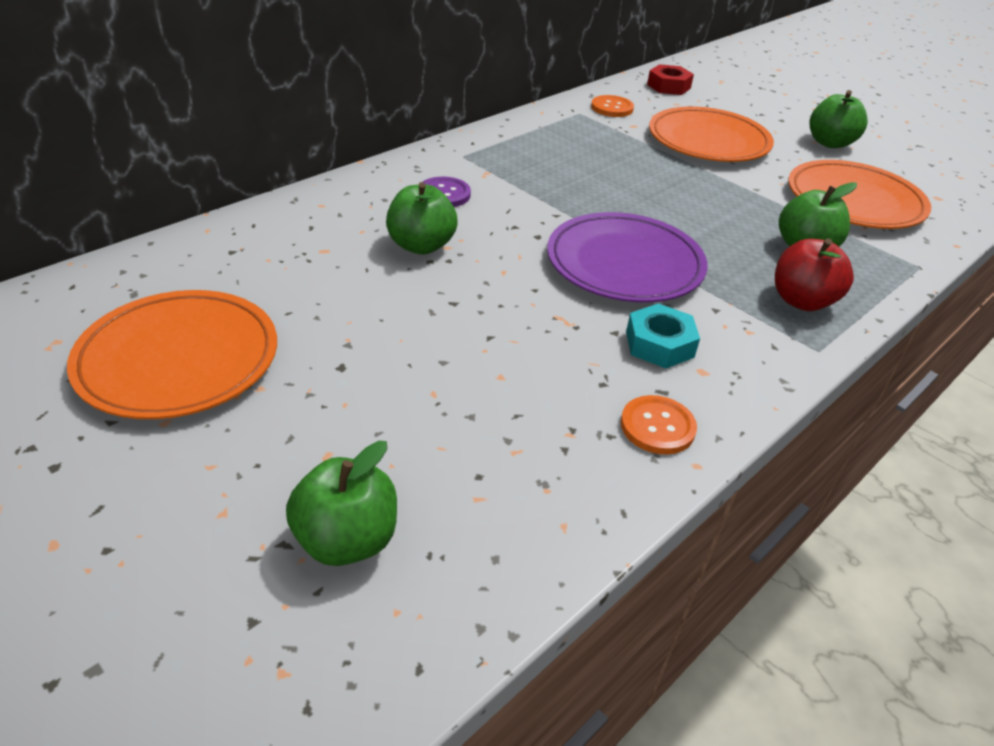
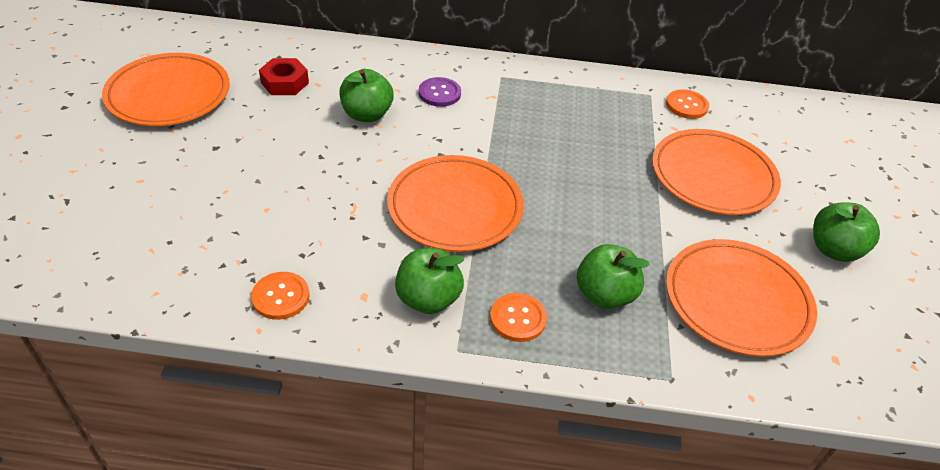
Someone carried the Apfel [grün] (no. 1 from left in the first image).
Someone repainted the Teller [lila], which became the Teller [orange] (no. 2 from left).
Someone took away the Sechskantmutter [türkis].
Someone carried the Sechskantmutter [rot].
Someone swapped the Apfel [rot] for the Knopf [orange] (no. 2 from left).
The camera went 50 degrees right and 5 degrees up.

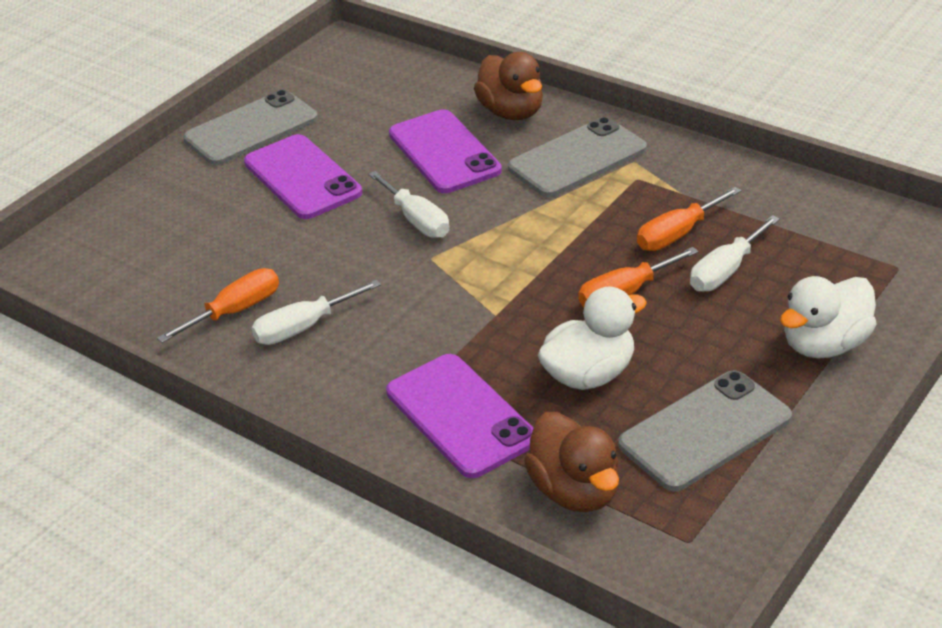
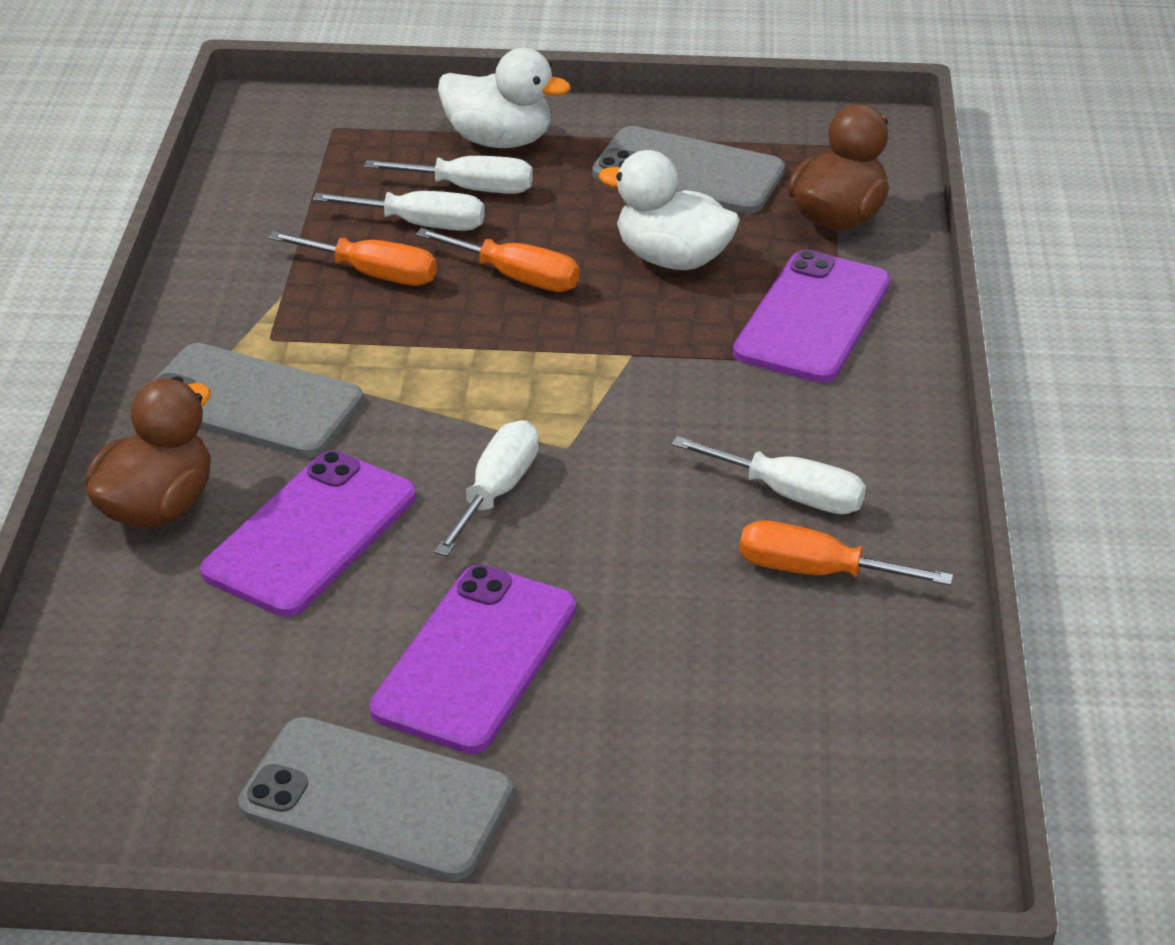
Someone put down the Schraubenzieher [weiß] (no. 2 from left).
The camera went 125 degrees left and 0 degrees up.

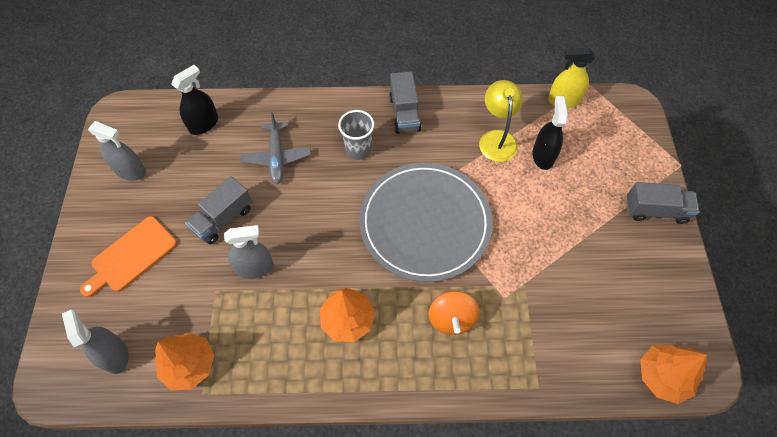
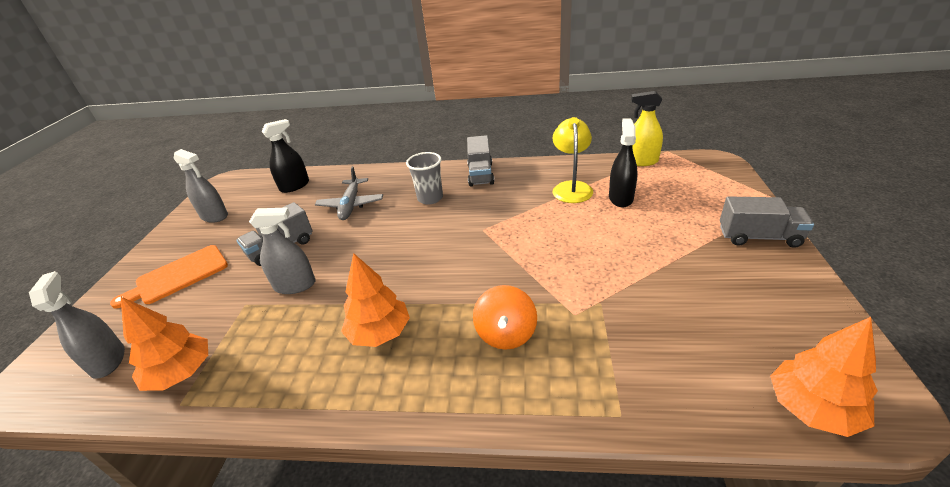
Someone took away the Teller [grau].
The camera went 10 degrees right and 25 degrees down.

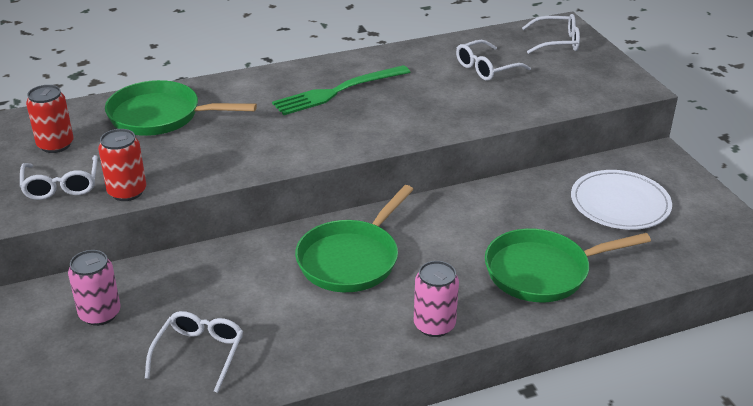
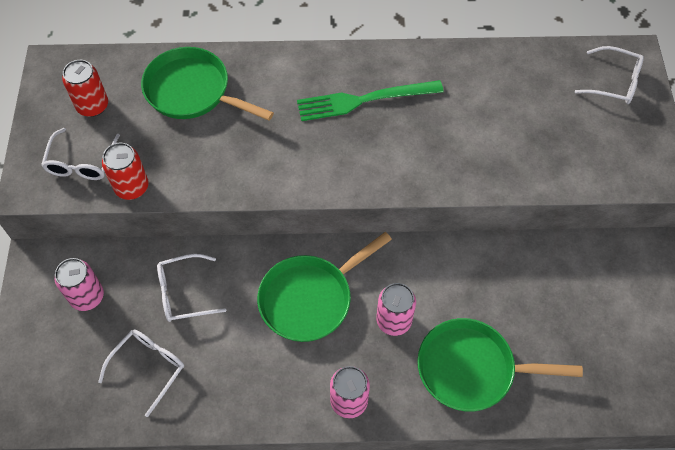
Someone carried the Brille [weiß] (no. 3 from left).
Someone took away the Teller [weiß].
Someone put down the Dose [rosa] (no. 3 from left).
The camera went 20 degrees right and 25 degrees up.

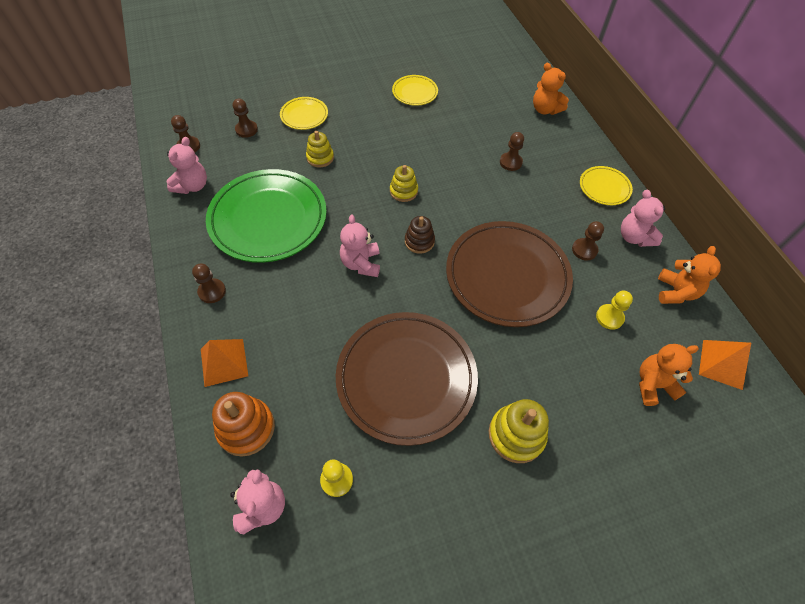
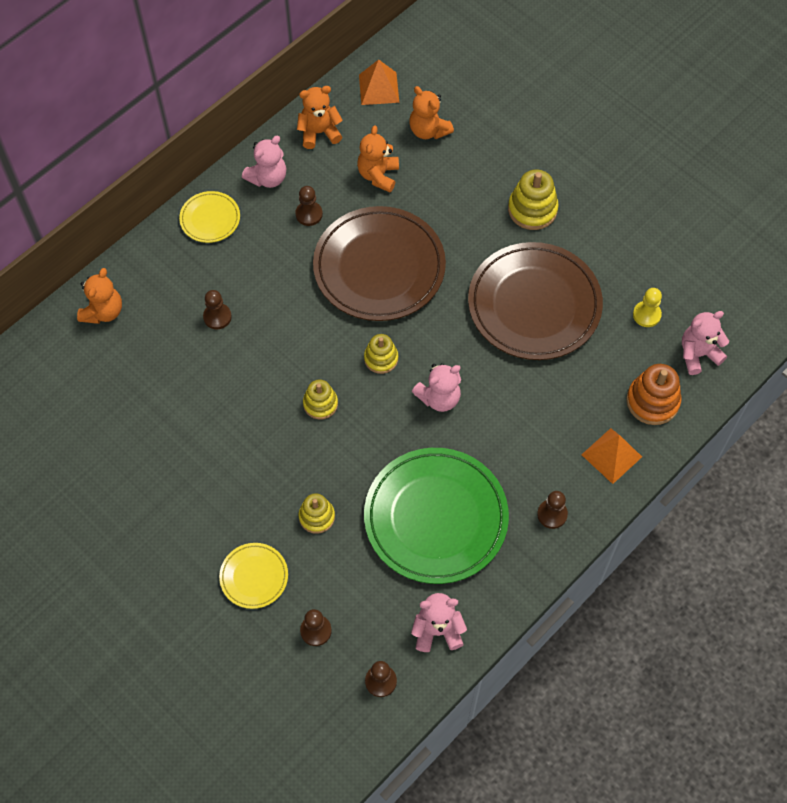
Someone took away the Teller [gelb] (no. 2 from left).
Someone repainted the Stapelspielzeug [braun], which became the Stapelspielzeug [gelb] (no. 3 from left).
Someone swapped the Bauer [gelb] (no. 2 from left) for the Teddybär [orange] (no. 3 from left).
The camera went 115 degrees left and 5 degrees up.

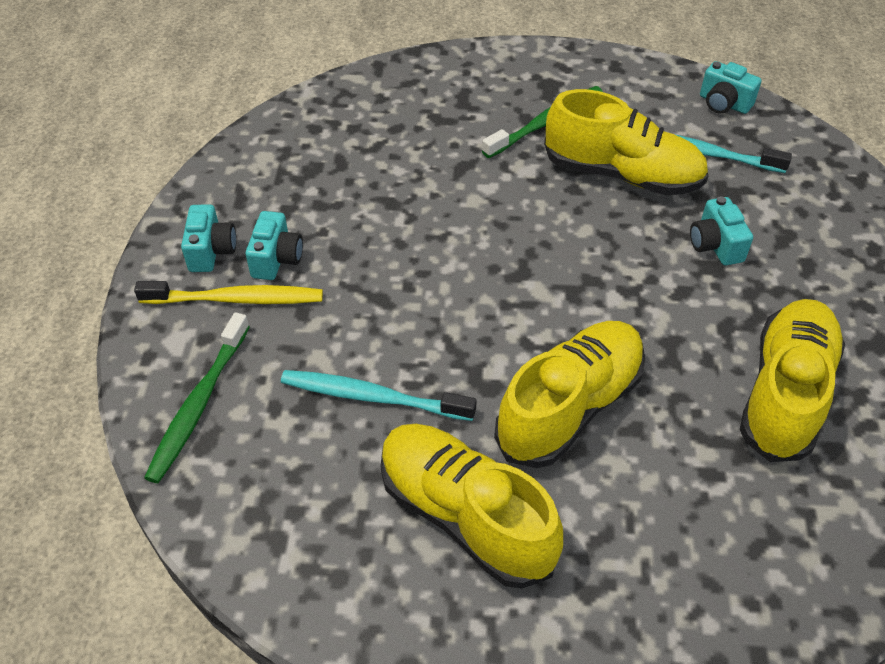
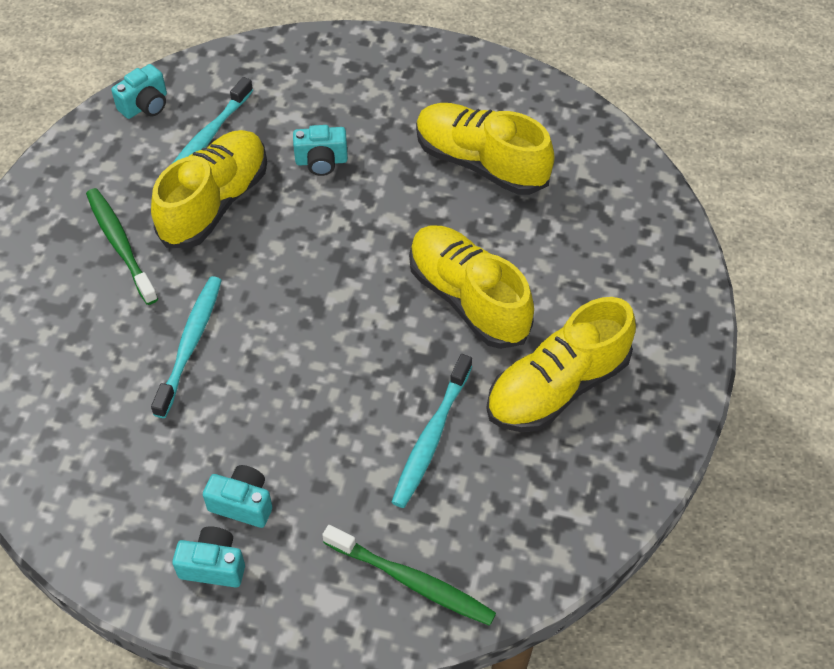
Someone took away the Zahnbürste [gelb].
Someone put down the Zahnbürste [türkis] (no. 1 from left).
The camera went 80 degrees left and 5 degrees up.

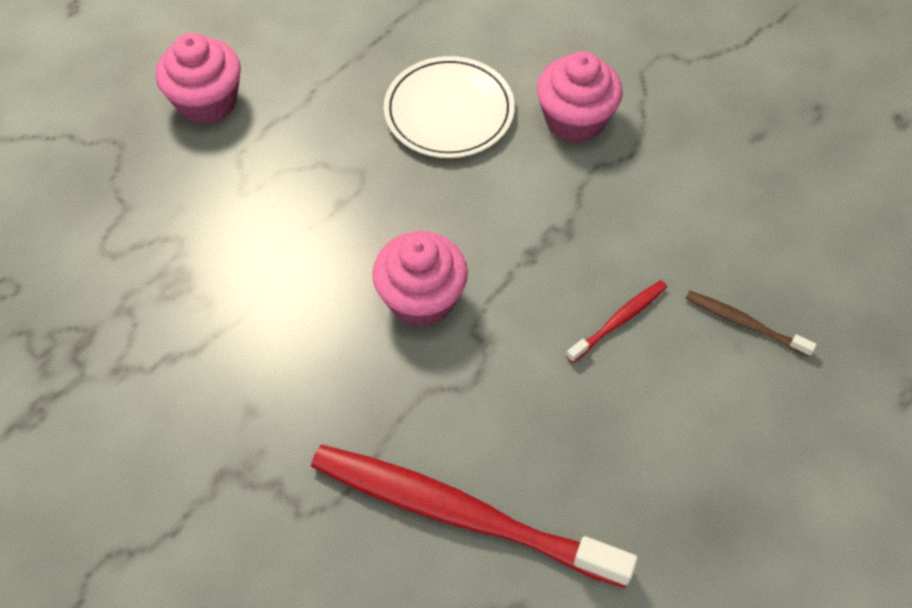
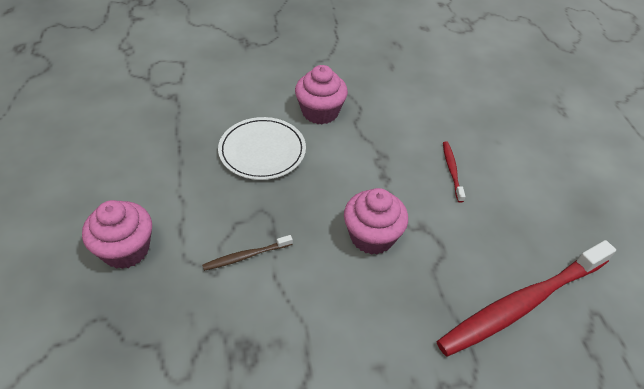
Someone carried the Zahnbürste [braun].
The camera went 55 degrees left and 10 degrees down.

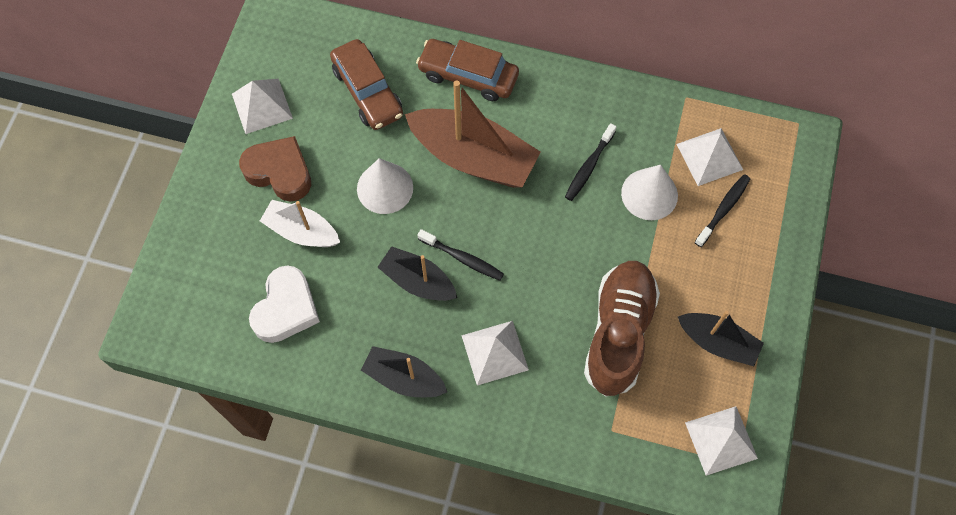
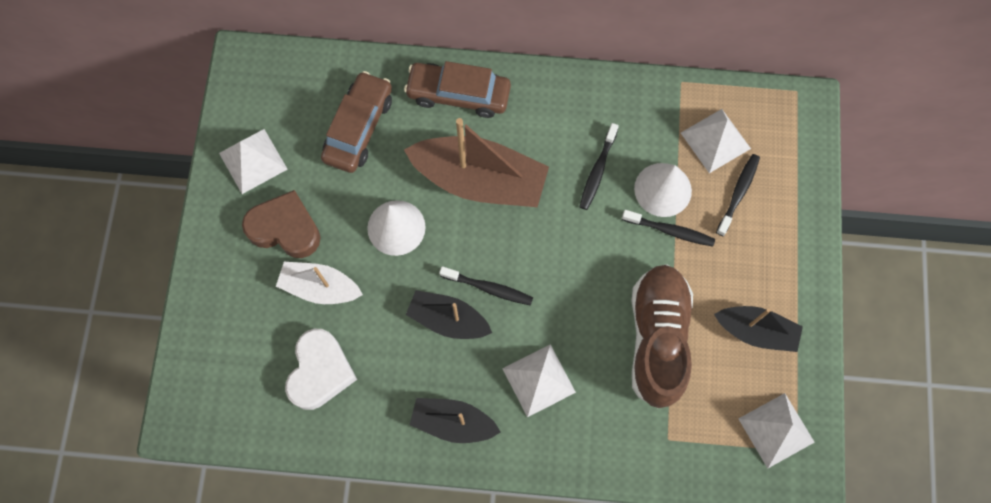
Someone rotated the Auto [braun] (no. 1 from left) by 120 degrees counterclockwise.
Someone put down the Zahnbürste [schwarz] (no. 3 from left).
The camera went 10 degrees left and 5 degrees up.

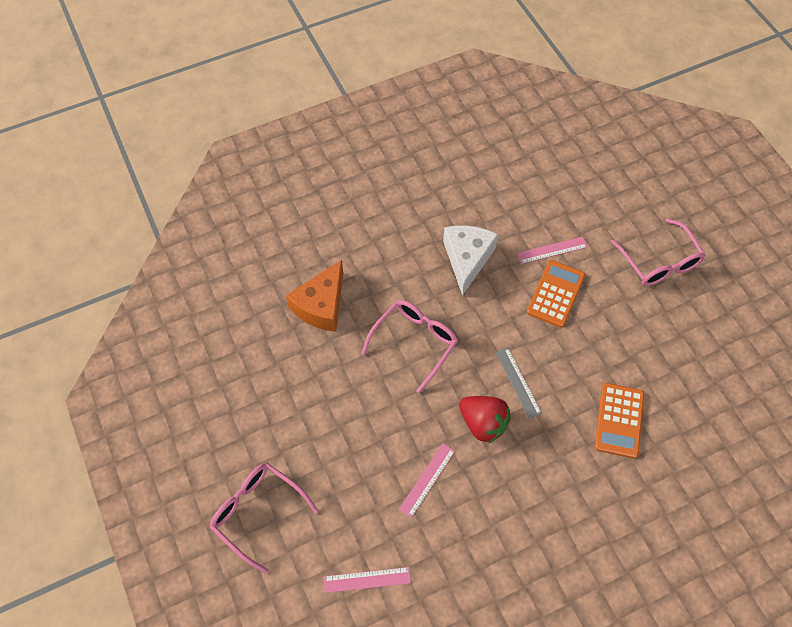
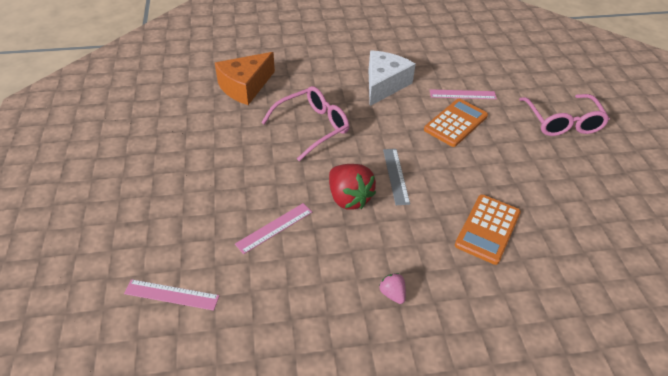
Someone took away the Brille [rosa] (no. 1 from left).
Someone put down the Erdbeere [rosa].
The camera went 15 degrees right and 15 degrees down.

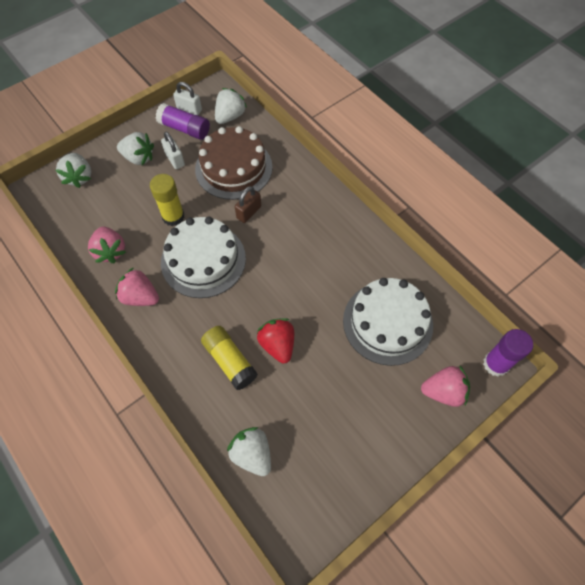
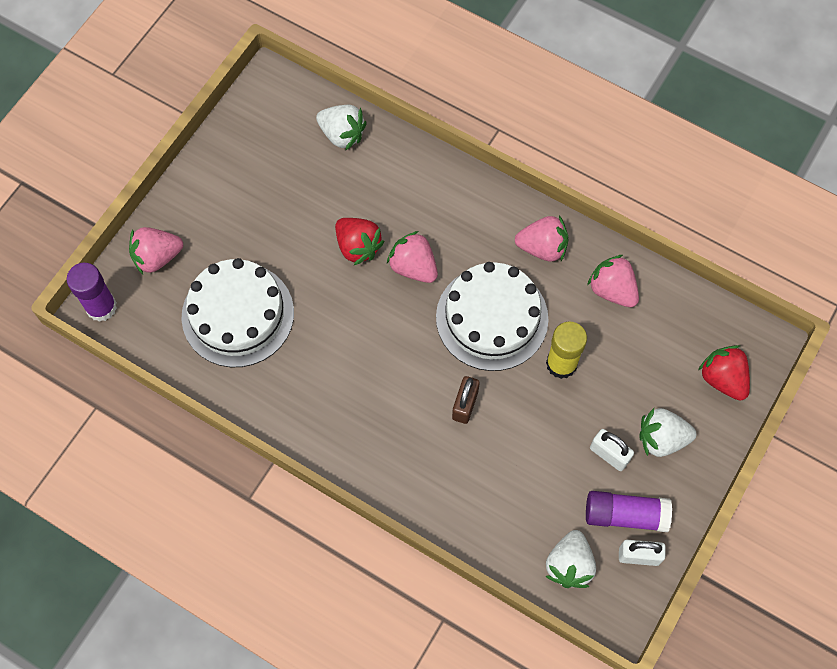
Someone repainted the Erdbeere [weiß] (no. 1 from left), which became the Erdbeere [rot] (no. 2 from left).
Someone took away the Kuchen [braun].
Someone took away the Klebestift [gelb] (no. 2 from left).
Someone put down the Erdbeere [rosa] (no. 2 from left).
The camera went 160 degrees right and 5 degrees up.

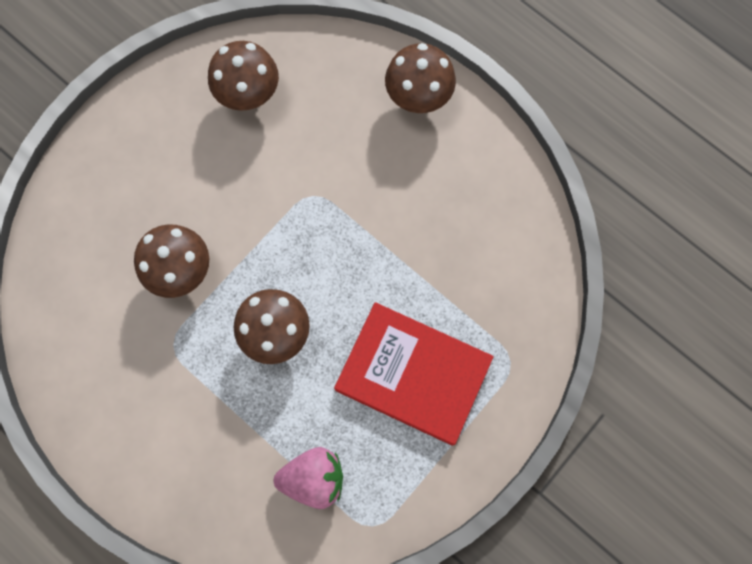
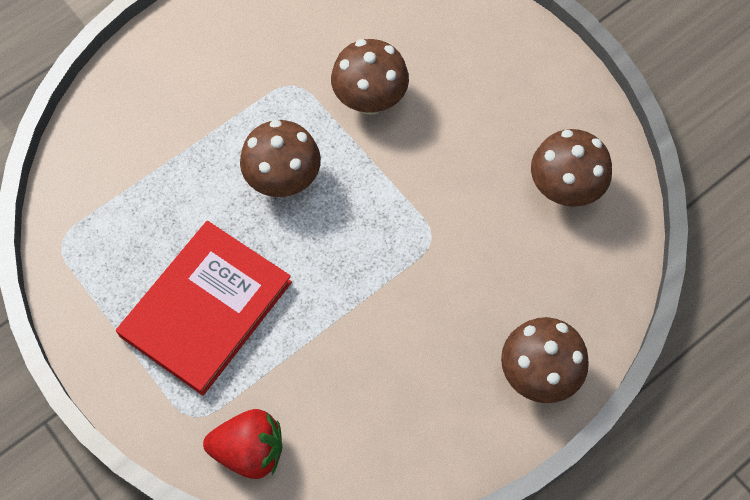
Someone took away the Erdbeere [rosa].
Someone put down the Erdbeere [rot].
The camera went 100 degrees right and 10 degrees down.

